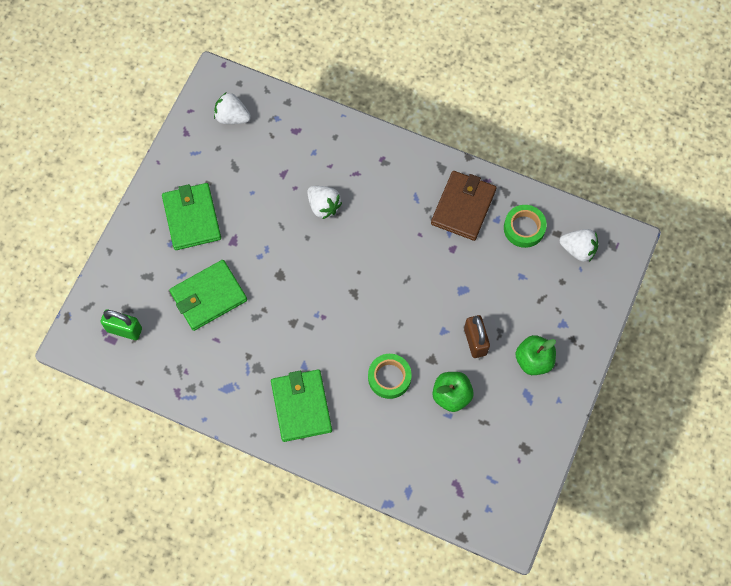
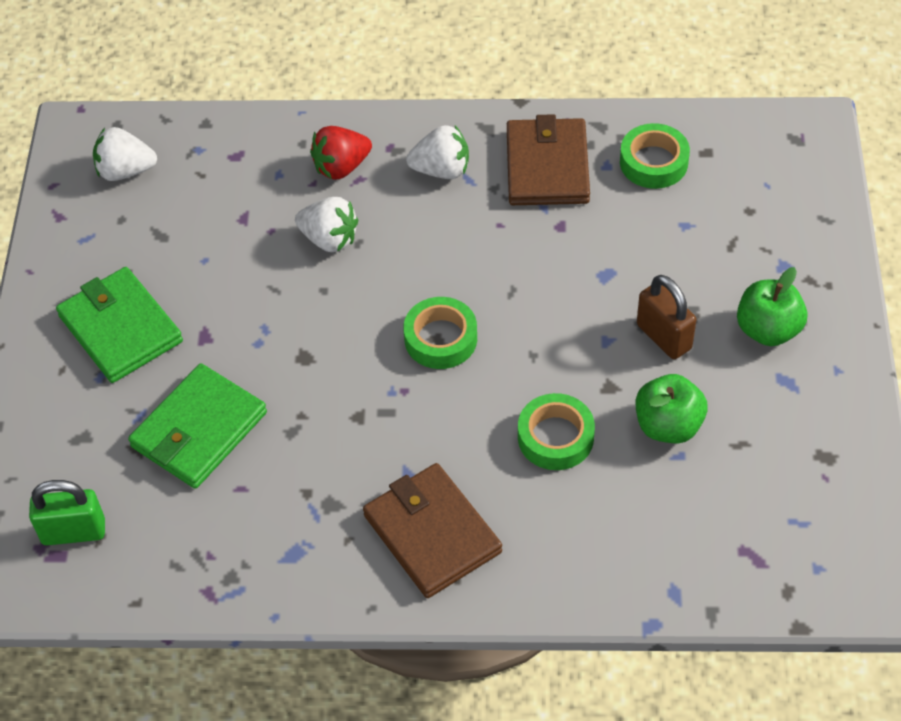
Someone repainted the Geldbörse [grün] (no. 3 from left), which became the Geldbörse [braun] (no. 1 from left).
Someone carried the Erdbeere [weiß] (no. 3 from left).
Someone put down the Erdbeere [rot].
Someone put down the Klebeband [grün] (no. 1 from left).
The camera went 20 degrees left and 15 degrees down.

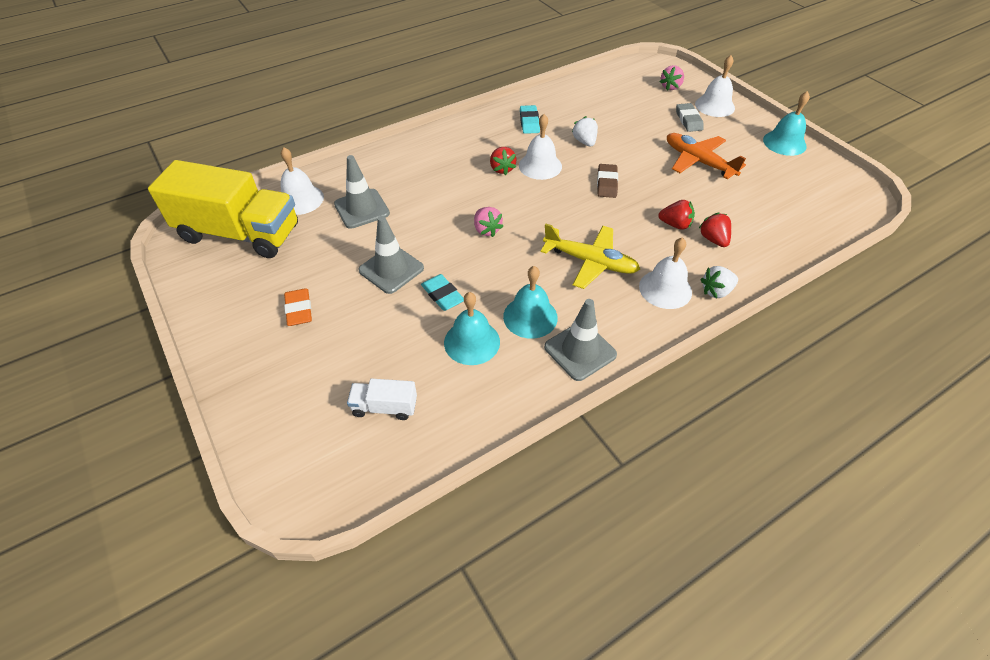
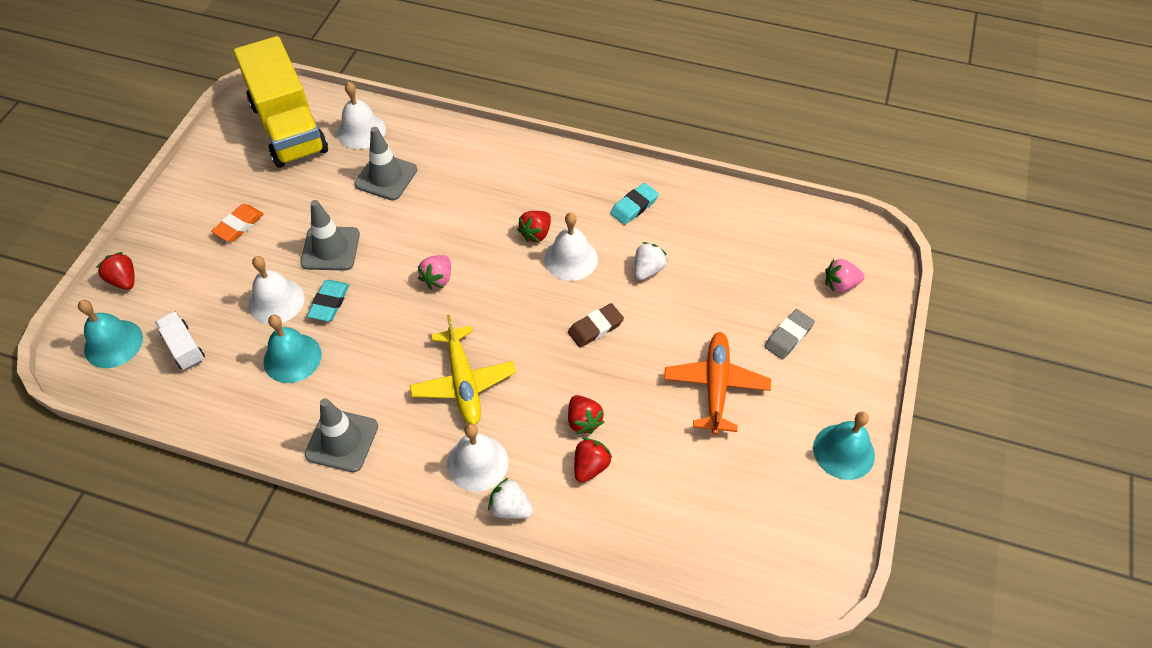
Someone carried the Glocke [türkis] (no. 2 from left in the first image).
Someone carried the Glocke [weiß] (no. 4 from left in the first image).
Someone put down the Erdbeere [rot] (no. 1 from left).
The camera went 50 degrees right and 5 degrees up.

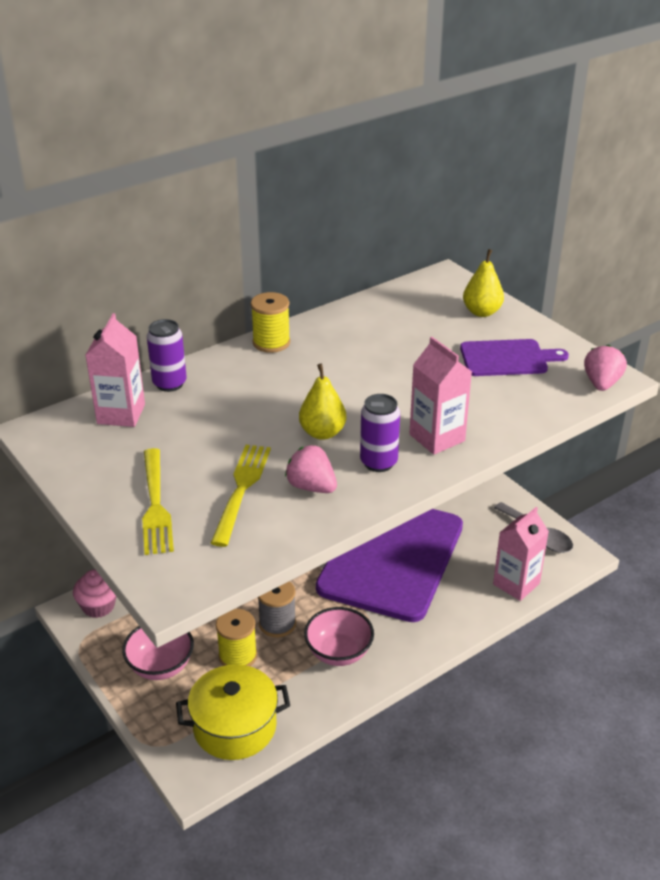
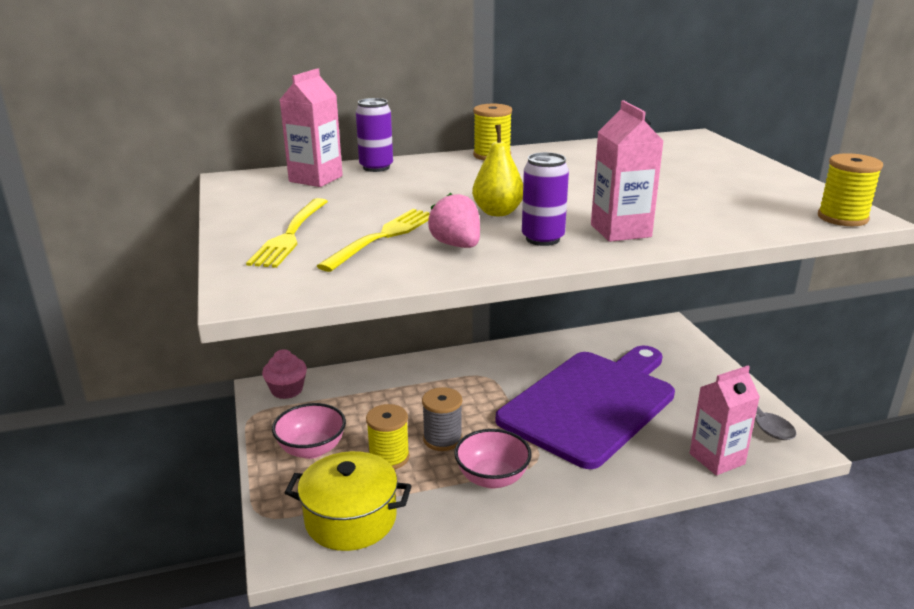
Someone took away the Schneidebrett [lila] (no. 2 from left).
Someone took away the Birne [gelb] (no. 2 from left).
Someone swapped the Erdbeere [rosa] (no. 2 from left) for the Garnrolle [gelb] (no. 3 from left).
The camera went 20 degrees right and 10 degrees down.

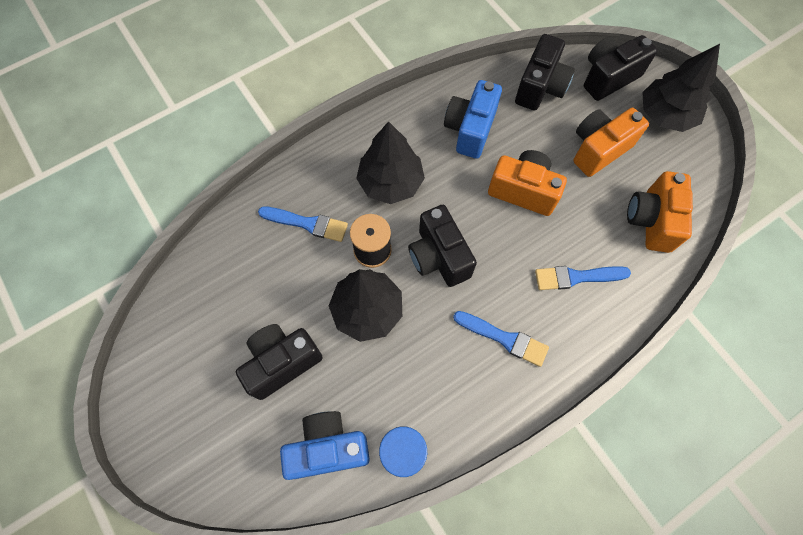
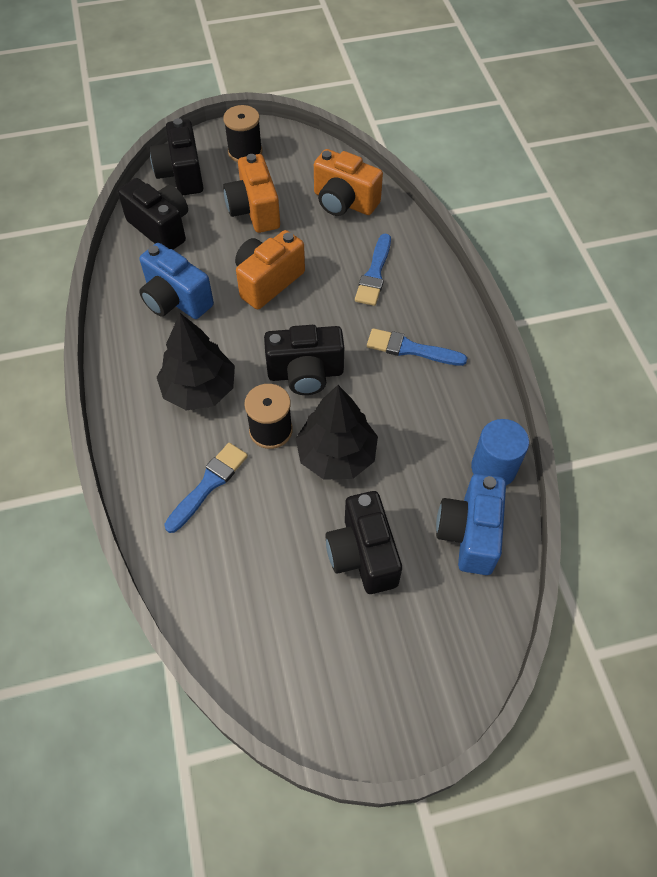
Someone rotated the Pinsel [blau] (no. 2 from left in the first image) by 120 degrees counterclockwise.
Someone swapped the Baum [schwarz] (no. 3 from left) for the Garnrolle [schwarz] (no. 1 from left).
The camera went 70 degrees left and 10 degrees down.

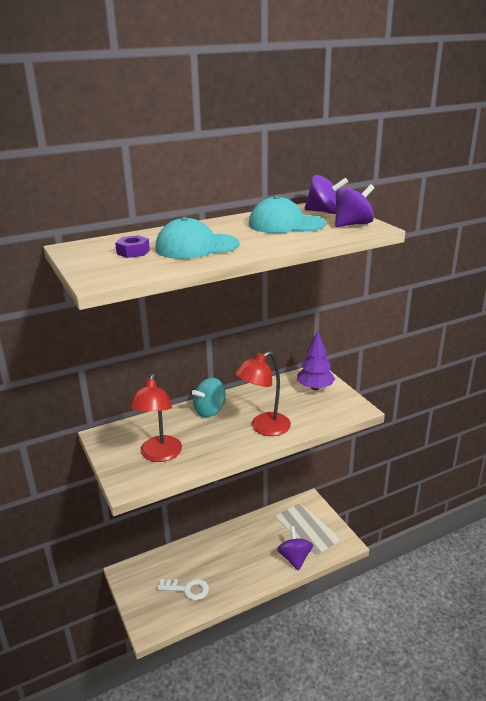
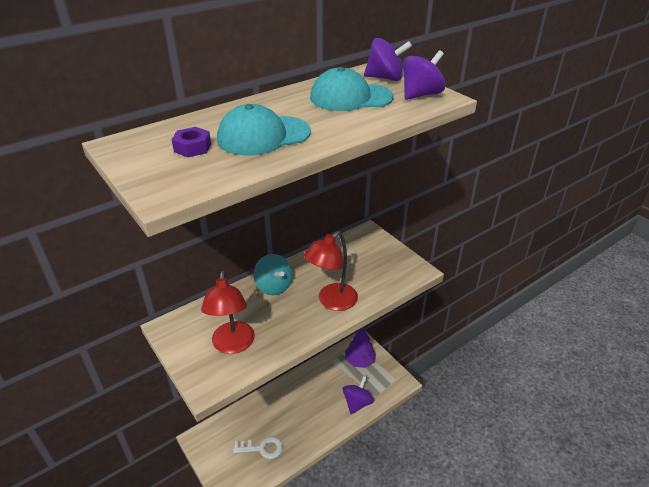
Someone rotated the Kreisel [türkis] by 75 degrees counterclockwise.
Someone rotated the Kreisel [lila] (no. 1 from left) by 45 degrees clockwise.
Someone carried the Baum [lila].
The camera went 10 degrees left and 10 degrees up.

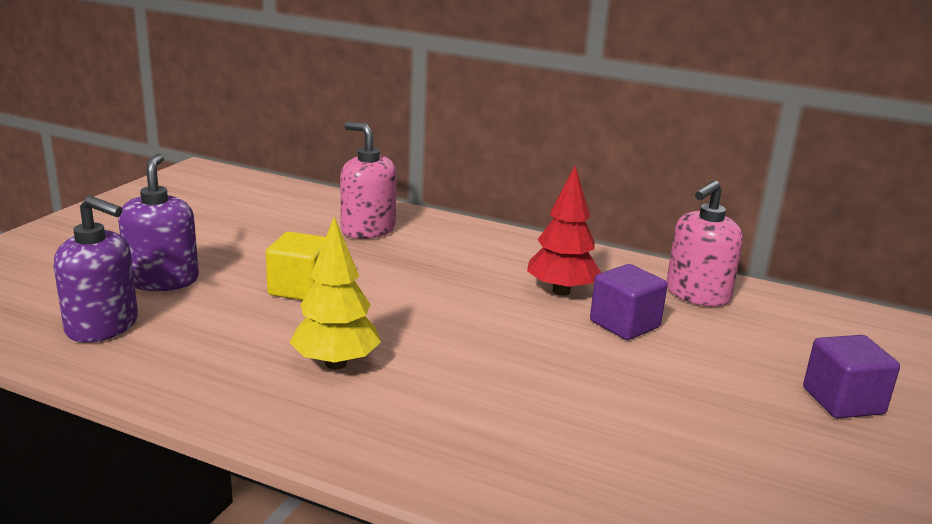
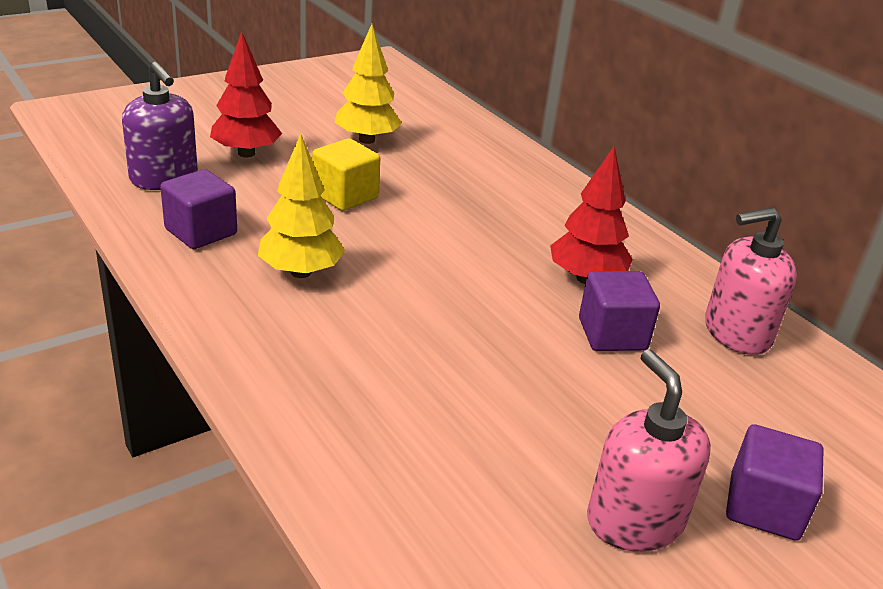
Someone swapped the Seifenspender [lila] (no. 2 from left) for the Baum [rot] (no. 1 from left).
Someone carried the Seifenspender [rosa] (no. 1 from left).
Someone put down the Kubus [lila] (no. 1 from left).
Someone put down the Baum [gelb] (no. 2 from left).
The camera went 30 degrees right and 10 degrees up.

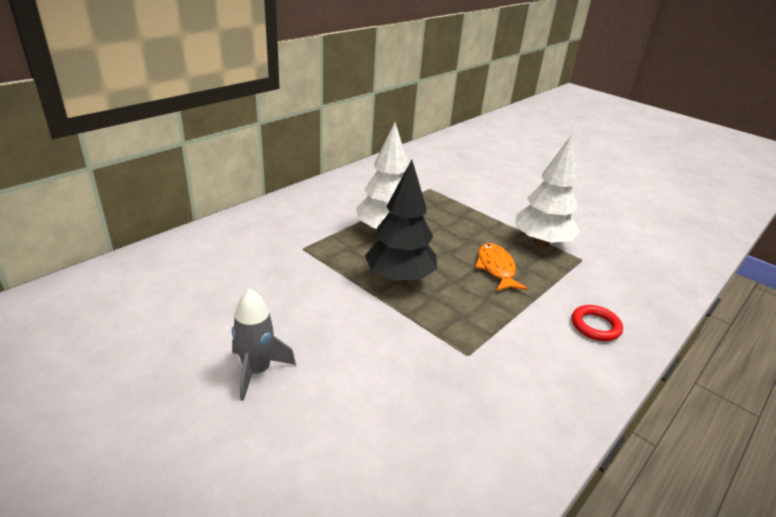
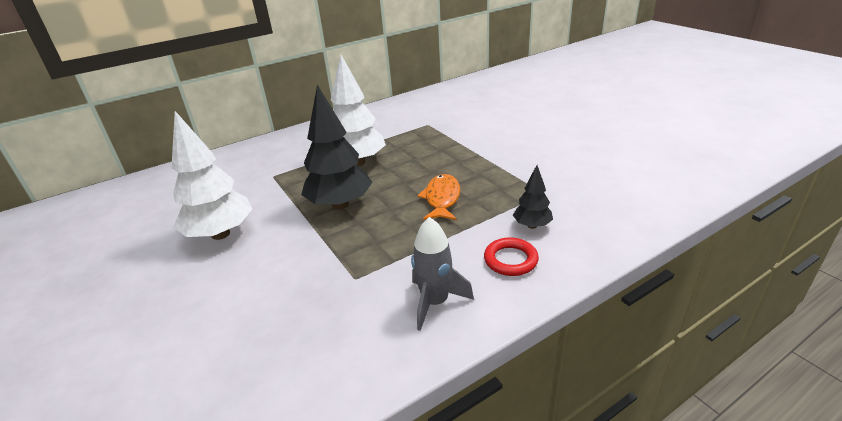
Someone carried the Rakete [grau].
Someone carried the Baum [weiß] (no. 2 from left in the first image).
Someone put down the Baum [schwarz] (no. 2 from left).
The camera went 20 degrees right and 0 degrees up.

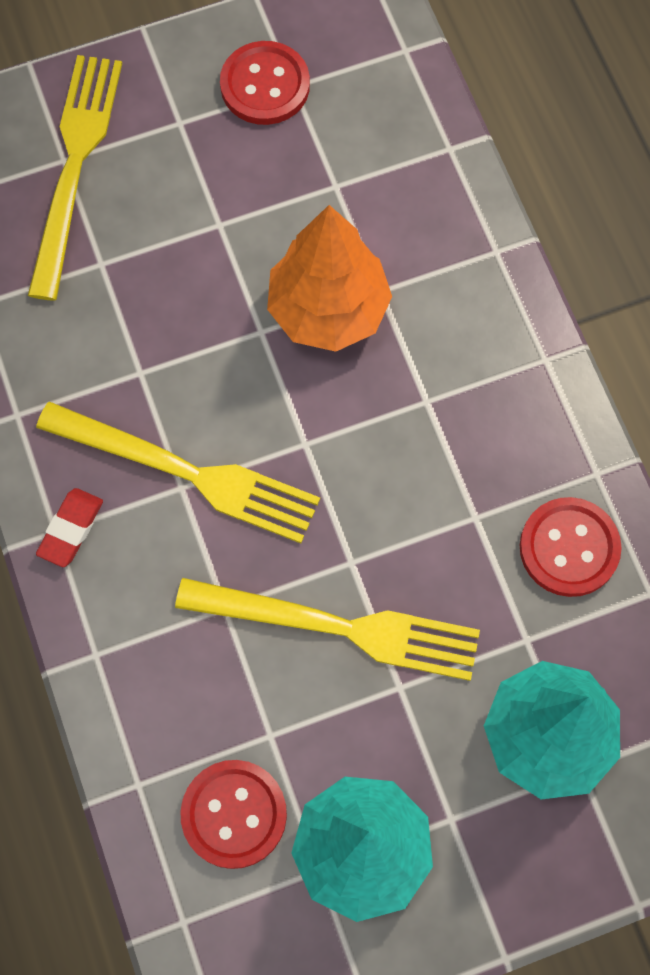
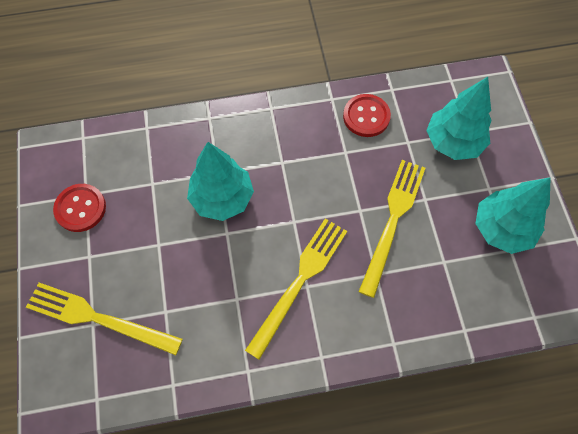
Someone took away the Radiergummi [rot].
Someone took away the Knopf [rot] (no. 1 from left).
Someone repainted the Baum [orange], which became the Baum [türkis] (no. 1 from left).
The camera went 80 degrees left and 5 degrees down.

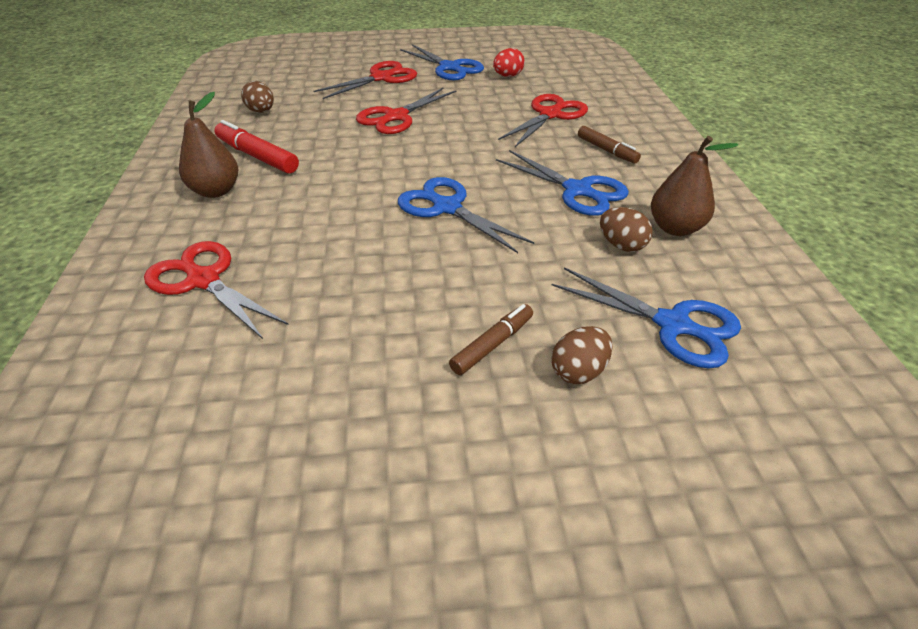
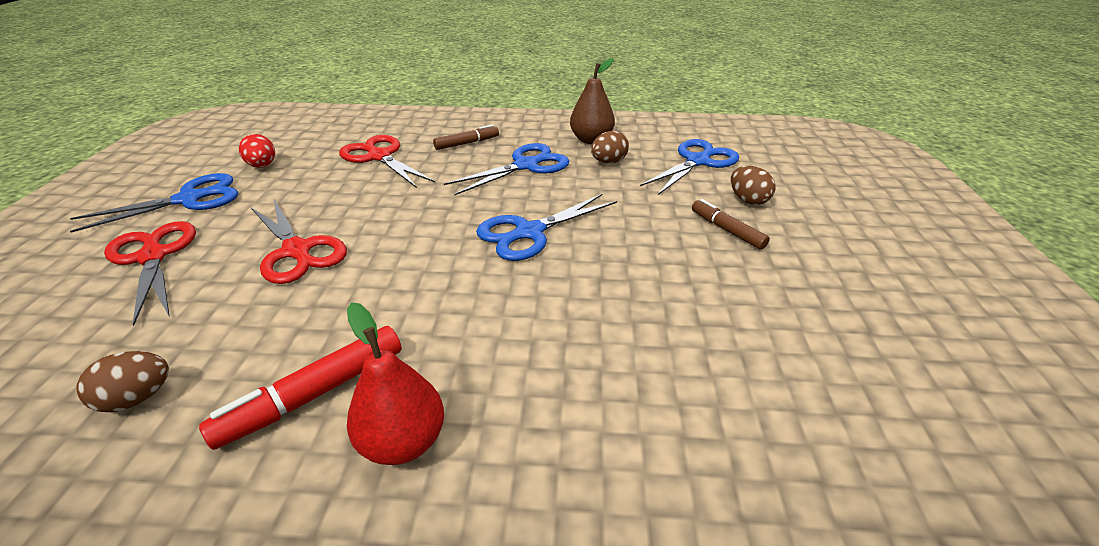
Someone took away the Schere [rot] (no. 1 from left).
Someone repainted the Birne [braun] (no. 1 from left), which became the Birne [rot].
The camera went 80 degrees left and 5 degrees down.

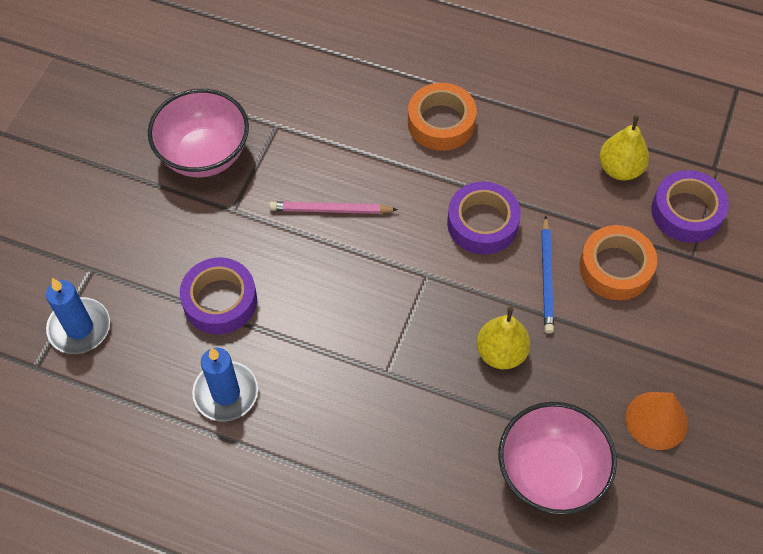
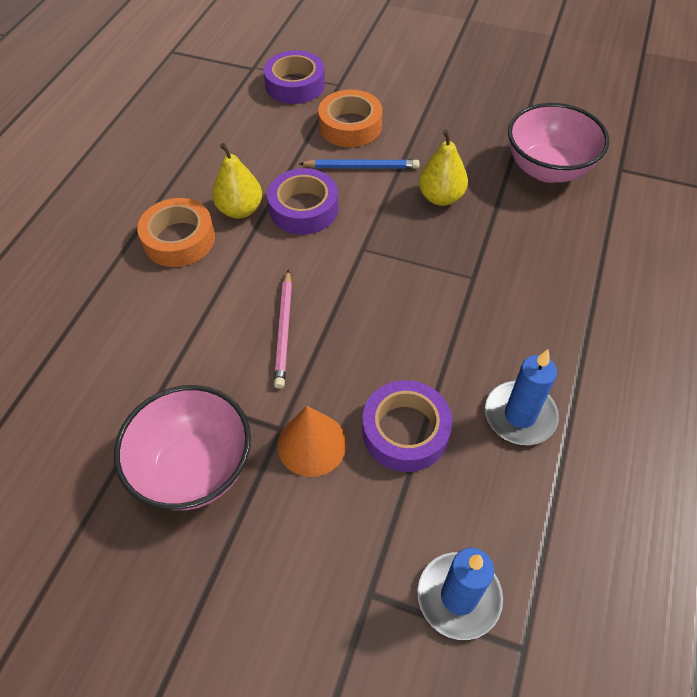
Someone carried the Birne [gelb] (no. 2 from left in the first image).
Someone carried the Kegel [orange].
The camera went 90 degrees left and 5 degrees down.

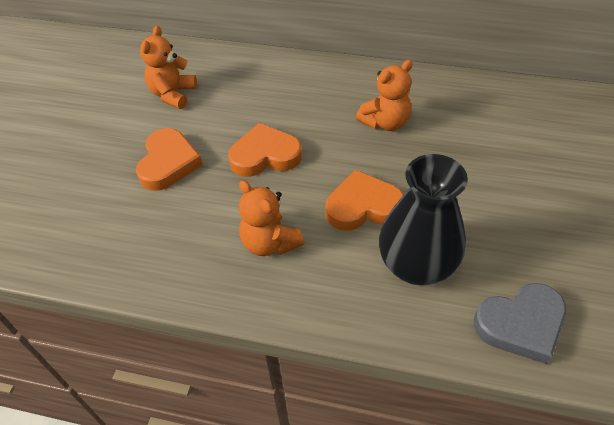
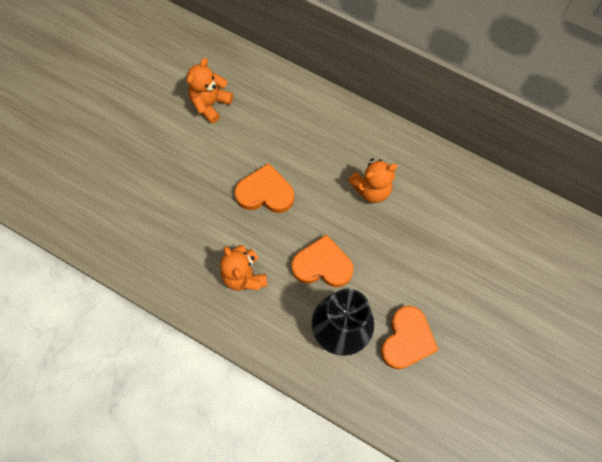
Someone carried the Herz [orange] (no. 1 from left in the first image).
Someone took away the Herz [grau].
The camera went 15 degrees right and 20 degrees up.

